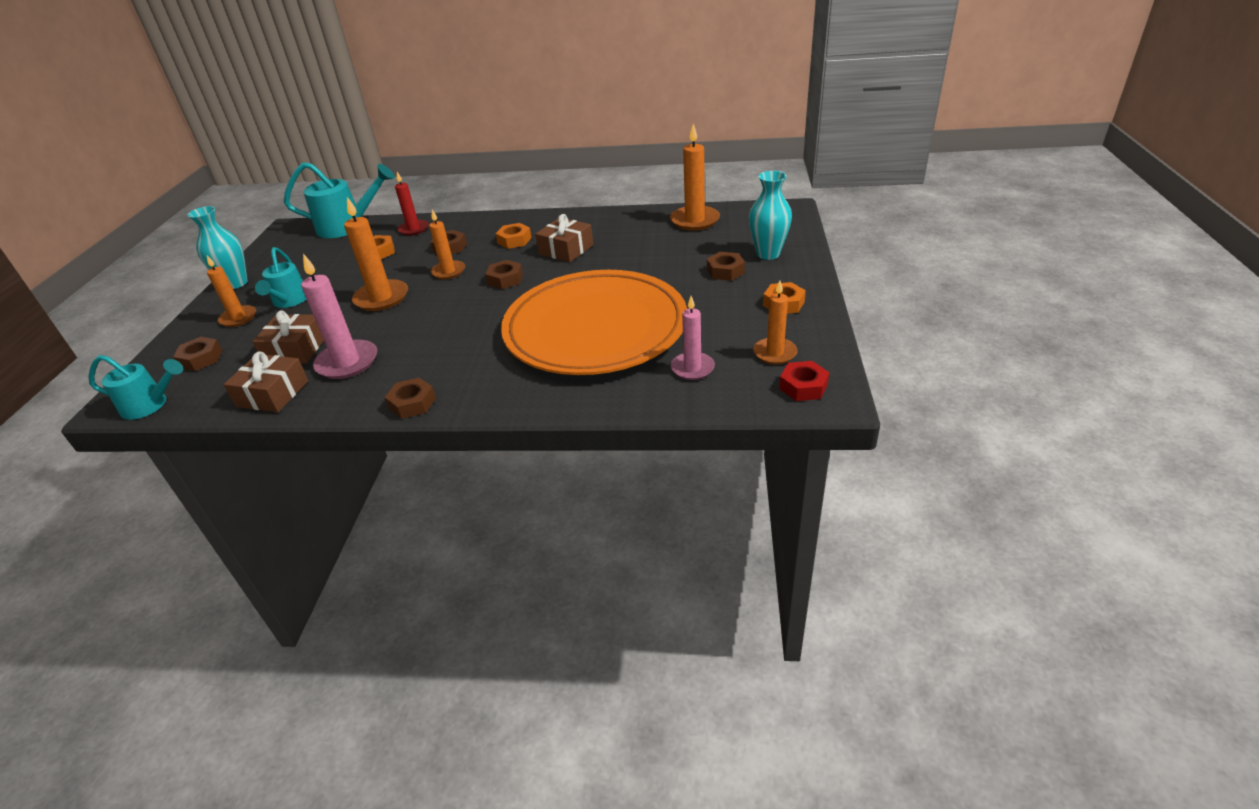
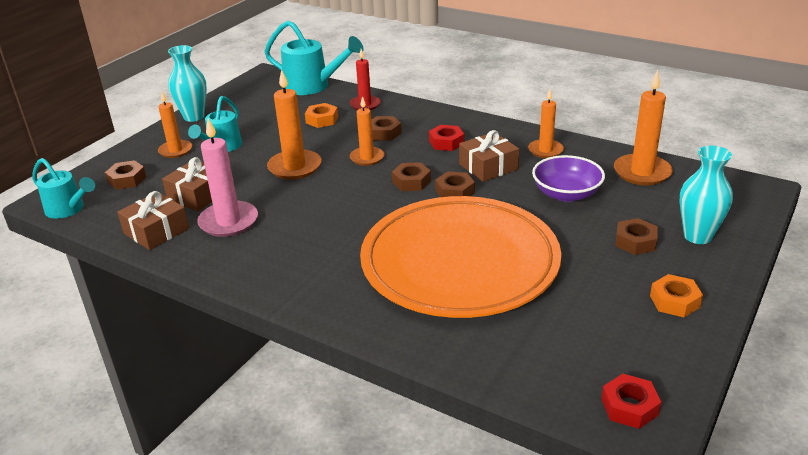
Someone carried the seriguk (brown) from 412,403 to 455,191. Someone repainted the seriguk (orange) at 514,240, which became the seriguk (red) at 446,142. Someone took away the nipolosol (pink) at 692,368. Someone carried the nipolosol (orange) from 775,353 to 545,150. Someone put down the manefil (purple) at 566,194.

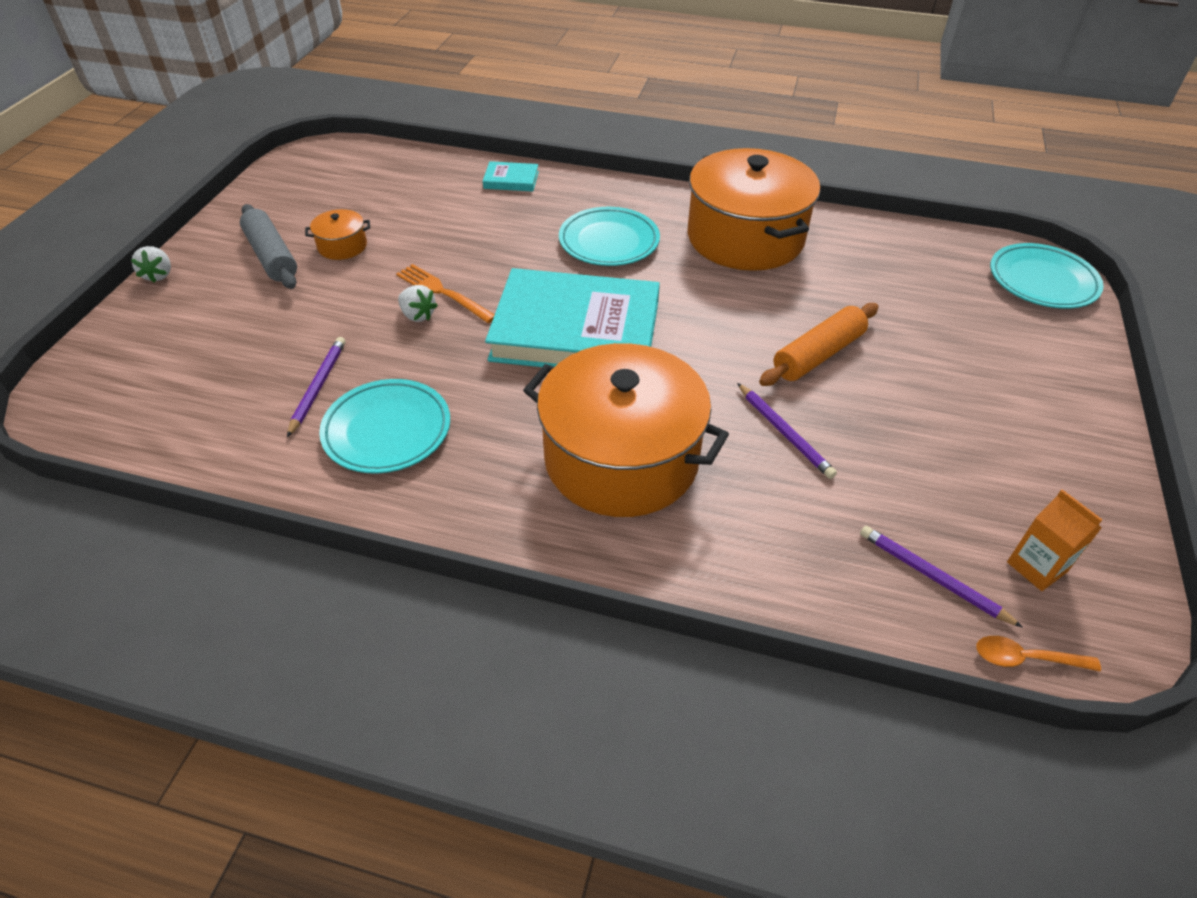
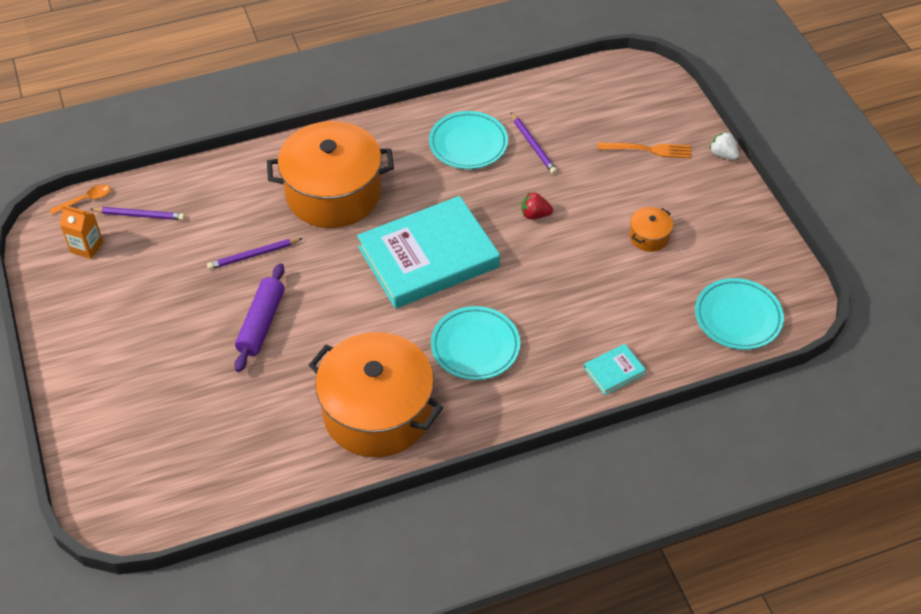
Someone took away the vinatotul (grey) at 271,256. Someone carried the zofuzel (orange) from 442,292 to 648,150. Someone repainted the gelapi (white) at 418,315, which became the gelapi (red) at 535,214. Someone rotated the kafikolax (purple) at 784,432 by 45 degrees counterclockwise. Someone repainted the vinatotul (orange) at 818,355, which became the vinatotul (purple) at 261,323. Someone carried the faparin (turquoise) from 1042,281 to 738,317.

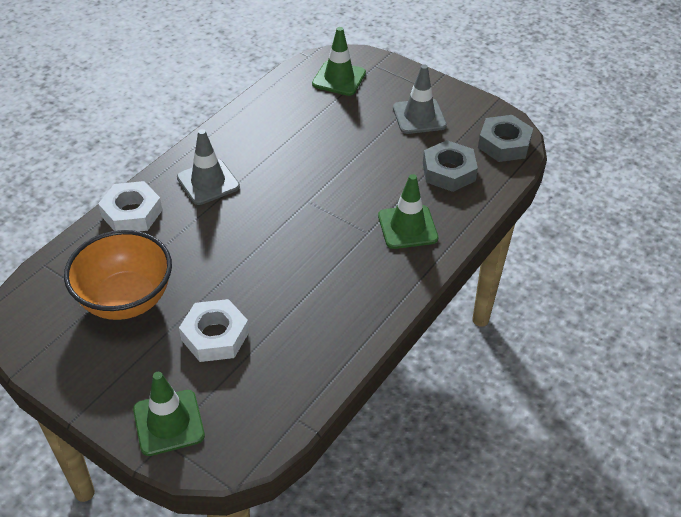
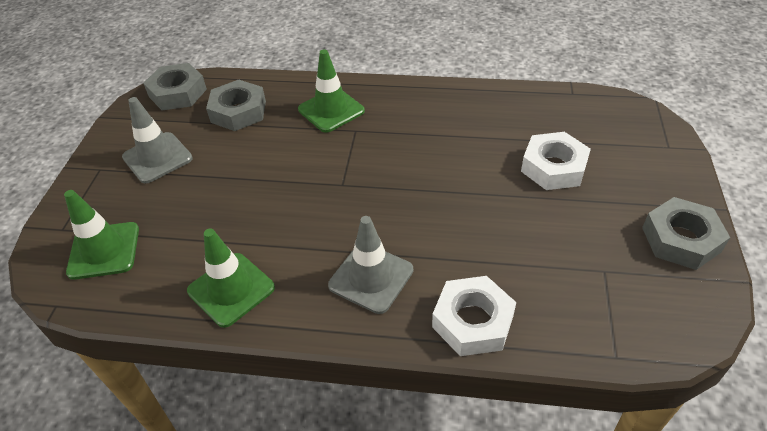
Someone took away the manefil (orange) at 126,300. Someone carried the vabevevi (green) from 168,423 to 231,289. Someone put down the seriguk (grey) at 681,239.

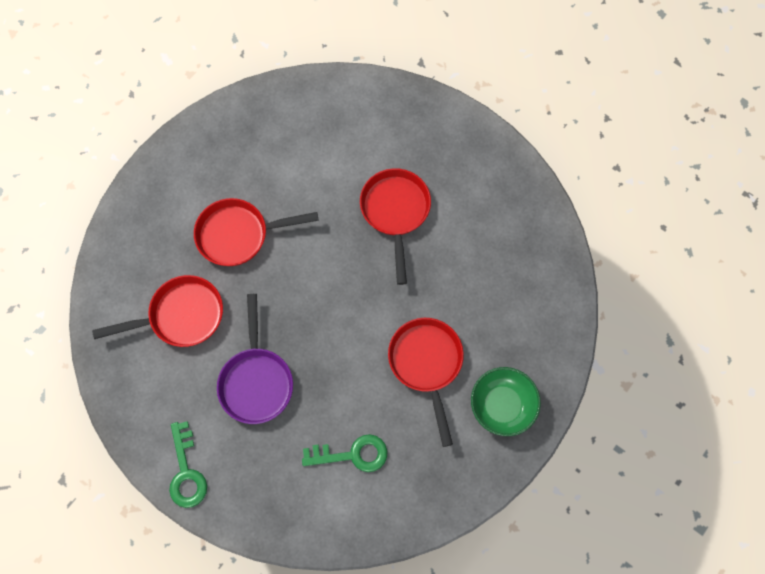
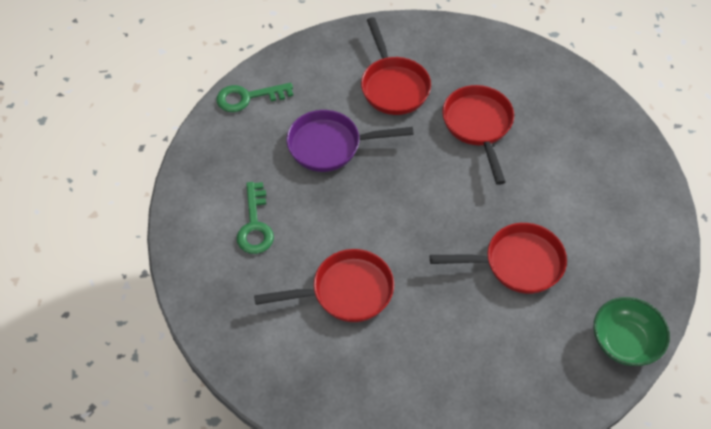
Someone carried the manefil (green) from 502,405 to 624,342.

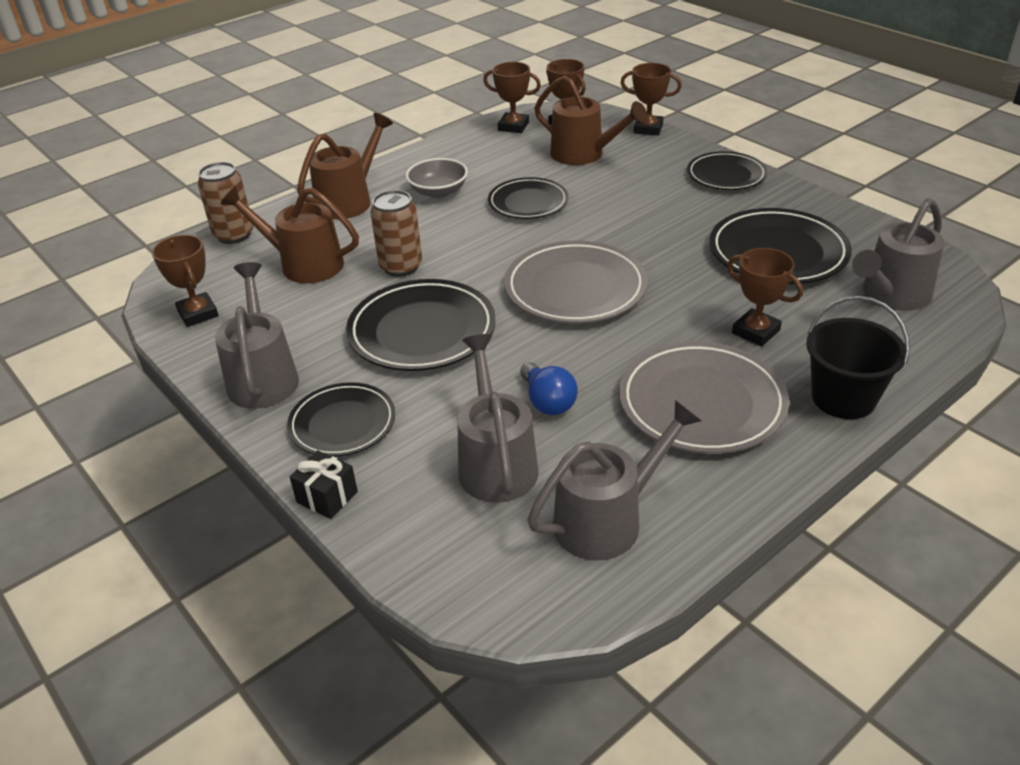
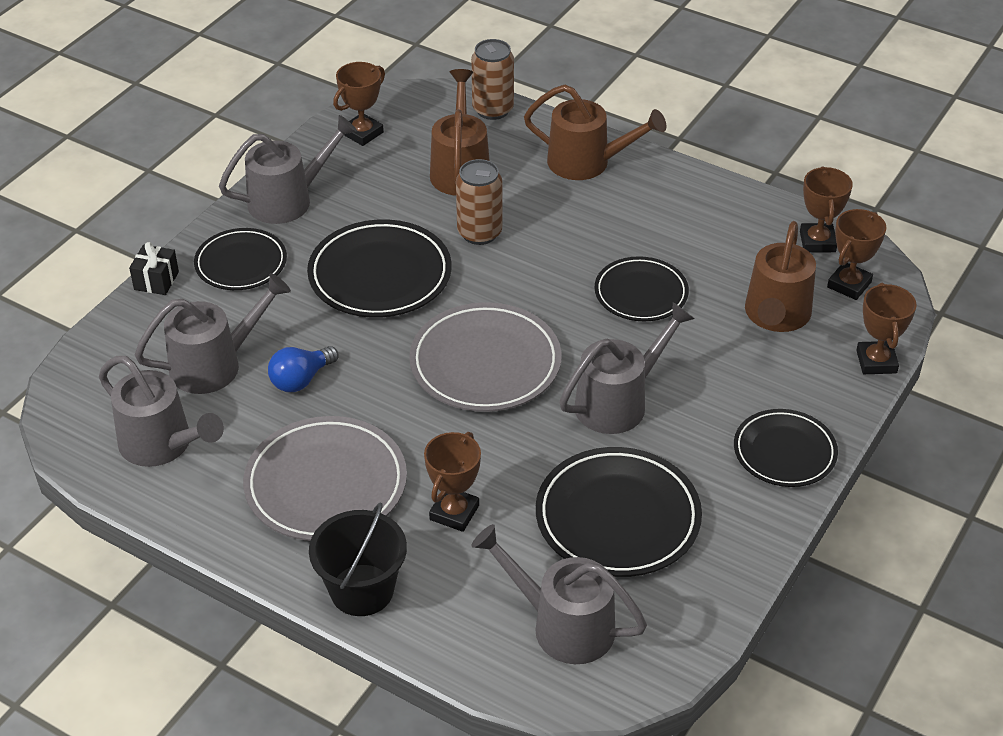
Someone took away the manefil (grey) at 438,192. Someone put down the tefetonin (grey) at 619,402.

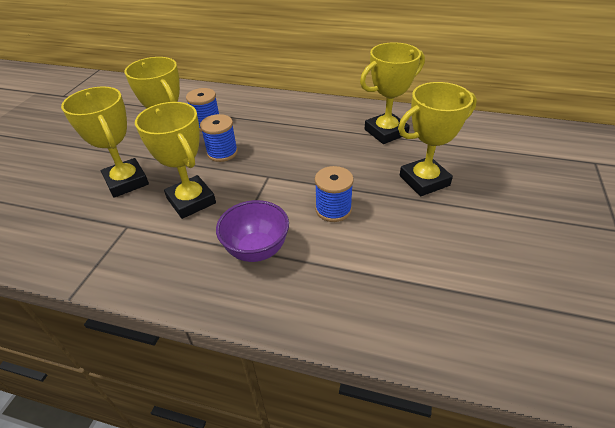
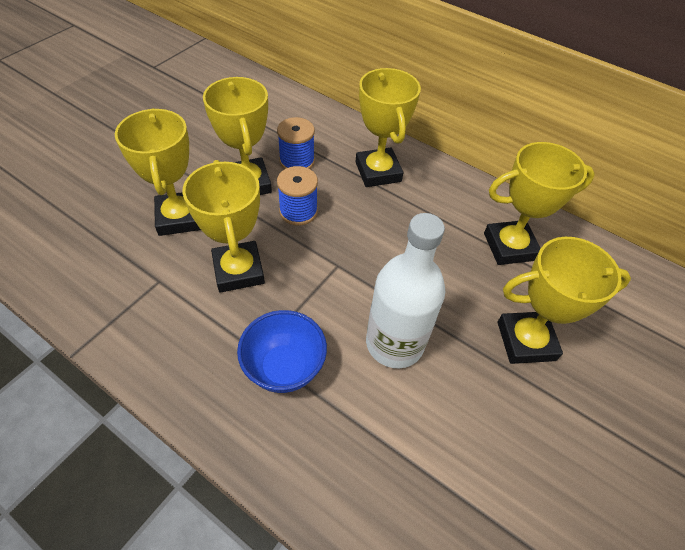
Someone repainted the manefil (purple) at 257,250, which became the manefil (blue) at 284,368. Someone swapped the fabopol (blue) at 333,209 for the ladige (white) at 394,343. Someone put down the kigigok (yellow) at 378,172.

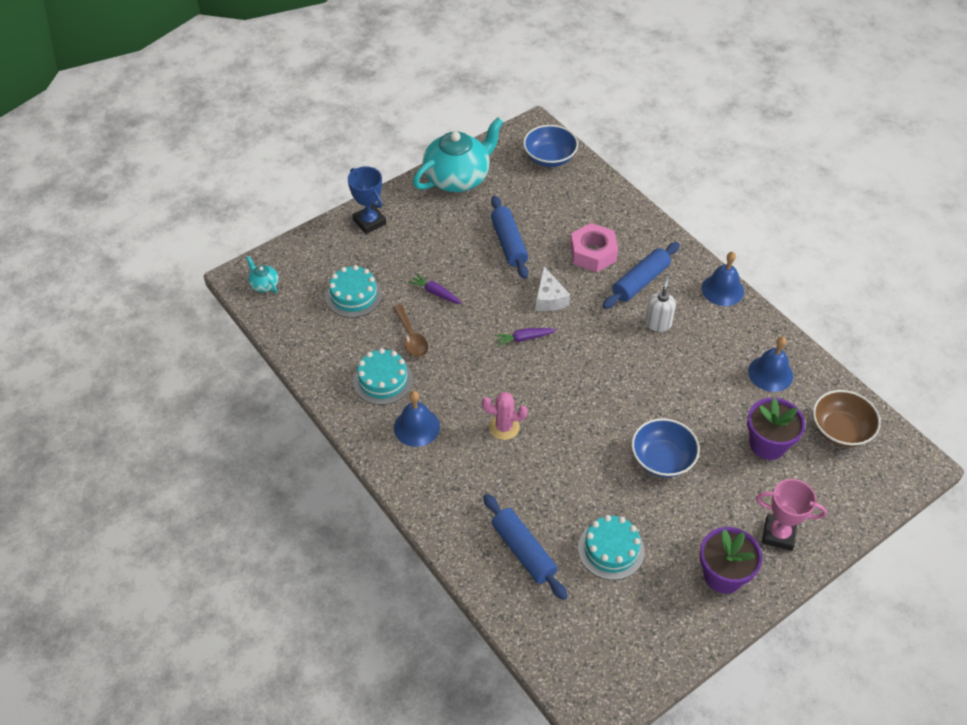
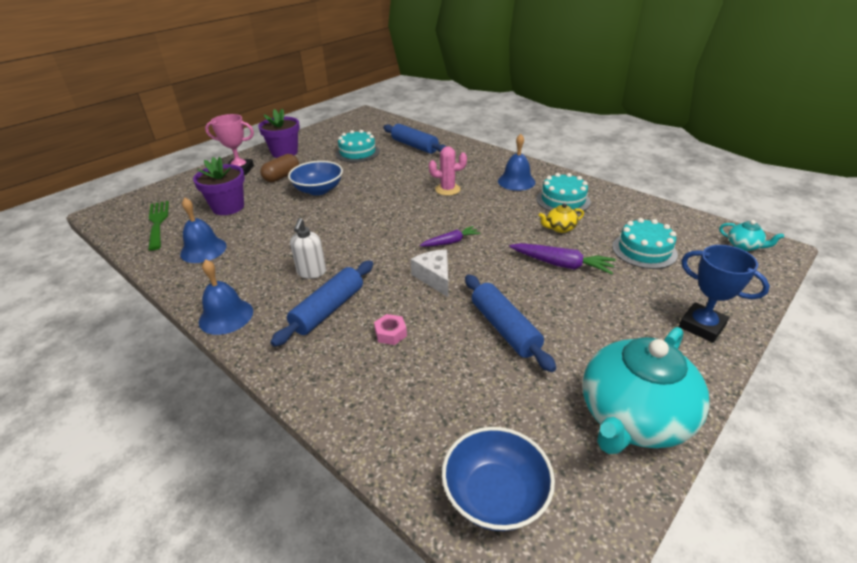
Someone swapped the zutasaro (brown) at 411,337 for the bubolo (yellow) at 559,228. Someone scaled the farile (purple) at 435,293 by 1.52. Someone scaled the seriguk (pink) at 593,253 by 0.50. Someone swapped the manefil (brown) at 840,430 for the zofuzel (green) at 158,222. Someone put down the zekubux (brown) at 282,177.

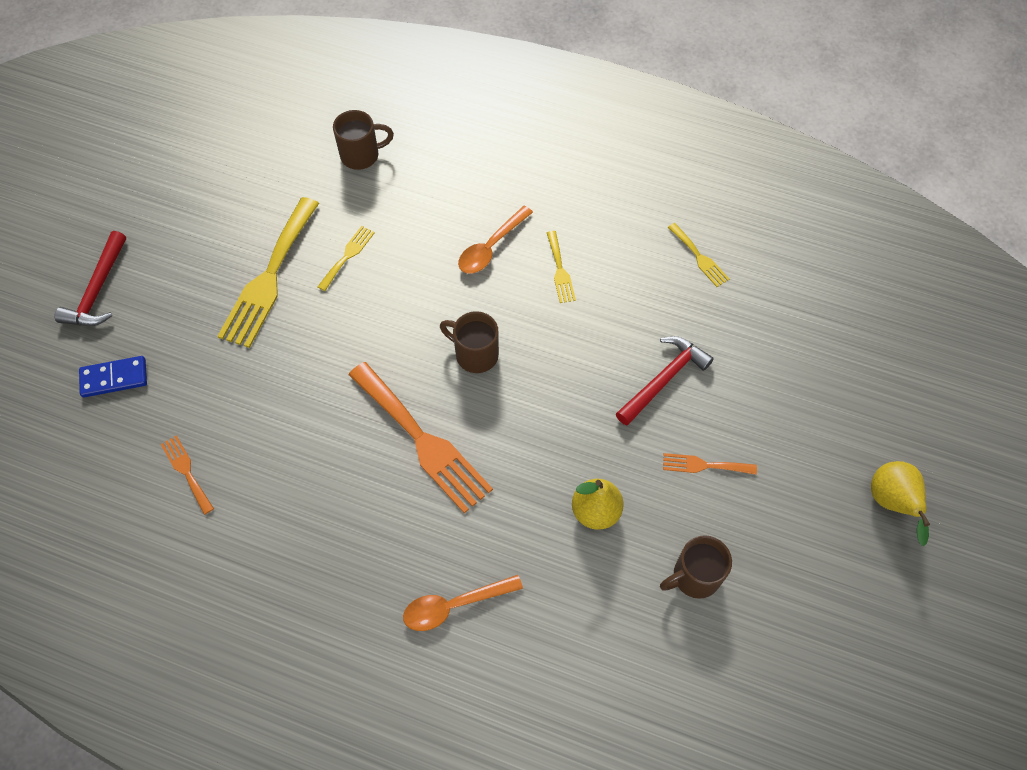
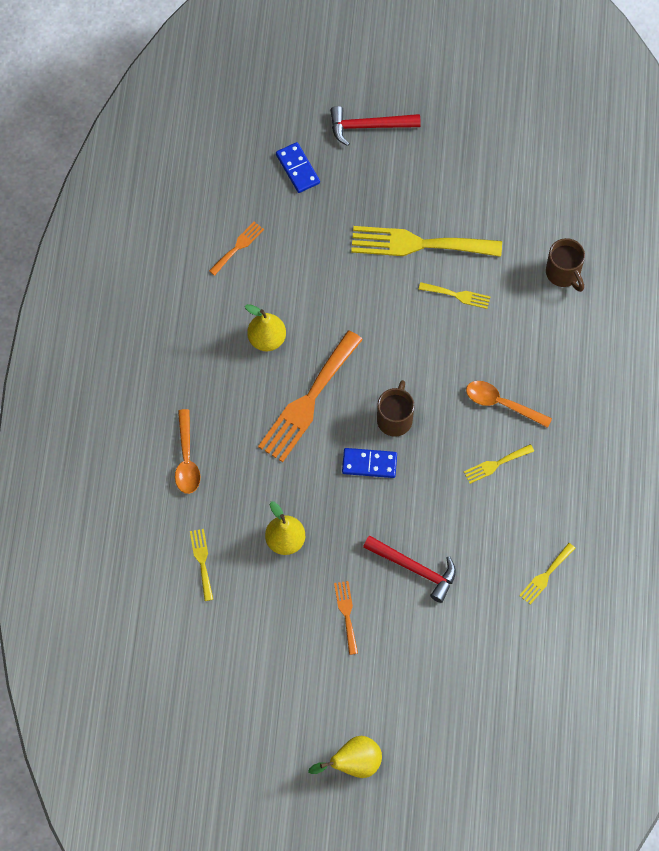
Someone rotated the zutasaro (orange) at 454,605 by 150 degrees counterclockwise. Someone took away the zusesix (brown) at 694,576. Someone put down the zofuzel (yellow) at 202,561. Someone put down the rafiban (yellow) at 267,339. Someone put down the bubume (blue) at 369,464.

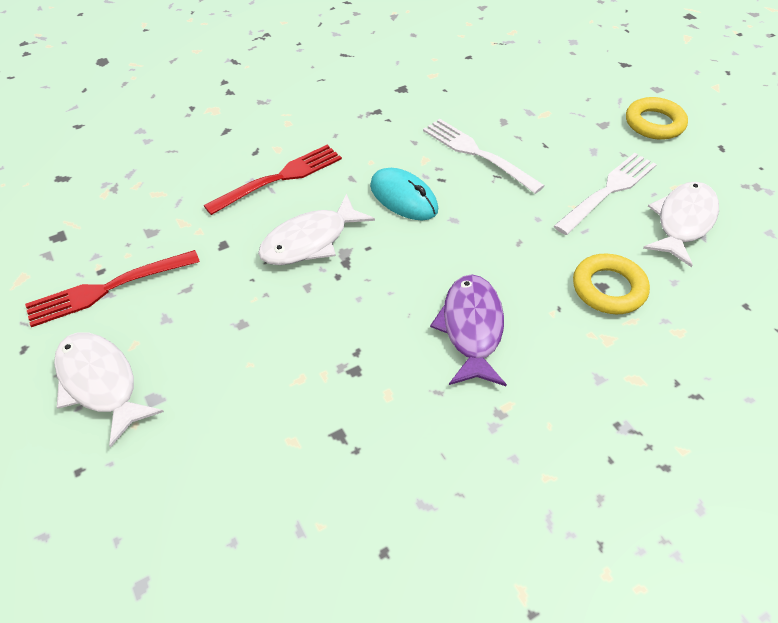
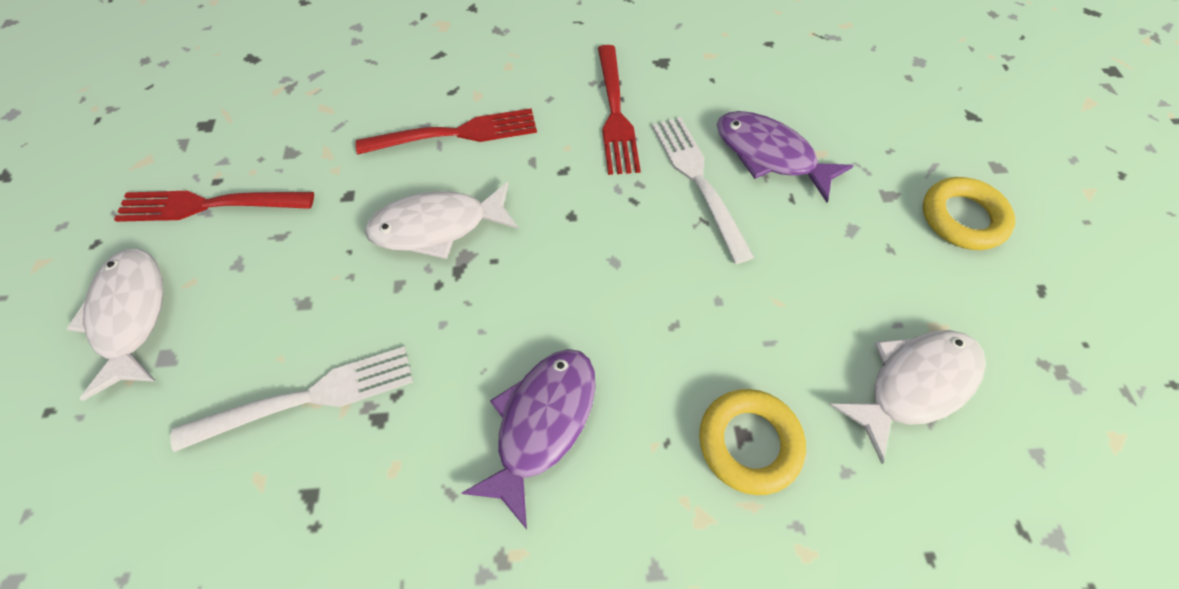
Someone took away the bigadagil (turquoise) at 403,198. Someone carried the zofuzel (white) from 608,191 to 307,398. Someone put down the zofuzel (red) at 615,113. Someone put down the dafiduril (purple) at 769,155.

